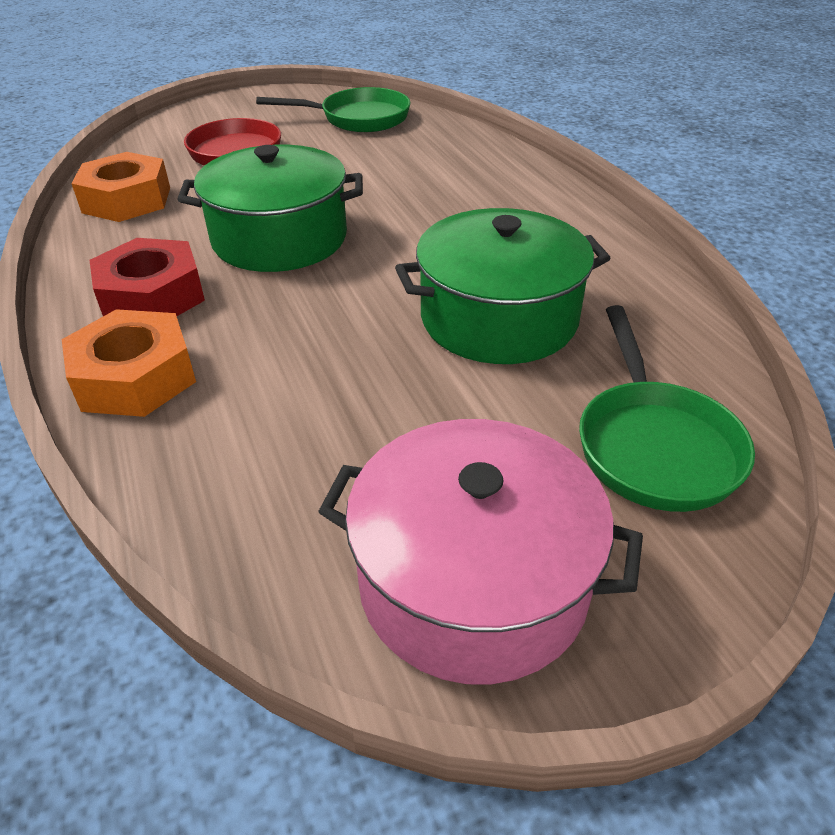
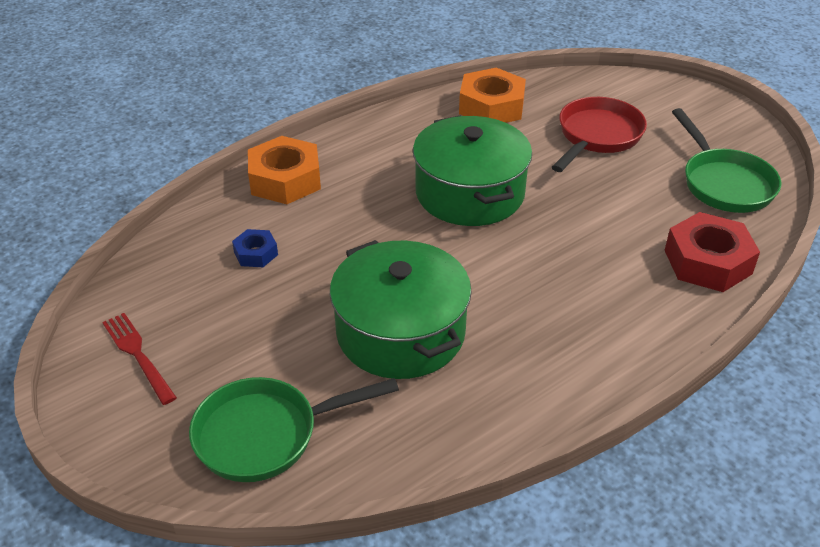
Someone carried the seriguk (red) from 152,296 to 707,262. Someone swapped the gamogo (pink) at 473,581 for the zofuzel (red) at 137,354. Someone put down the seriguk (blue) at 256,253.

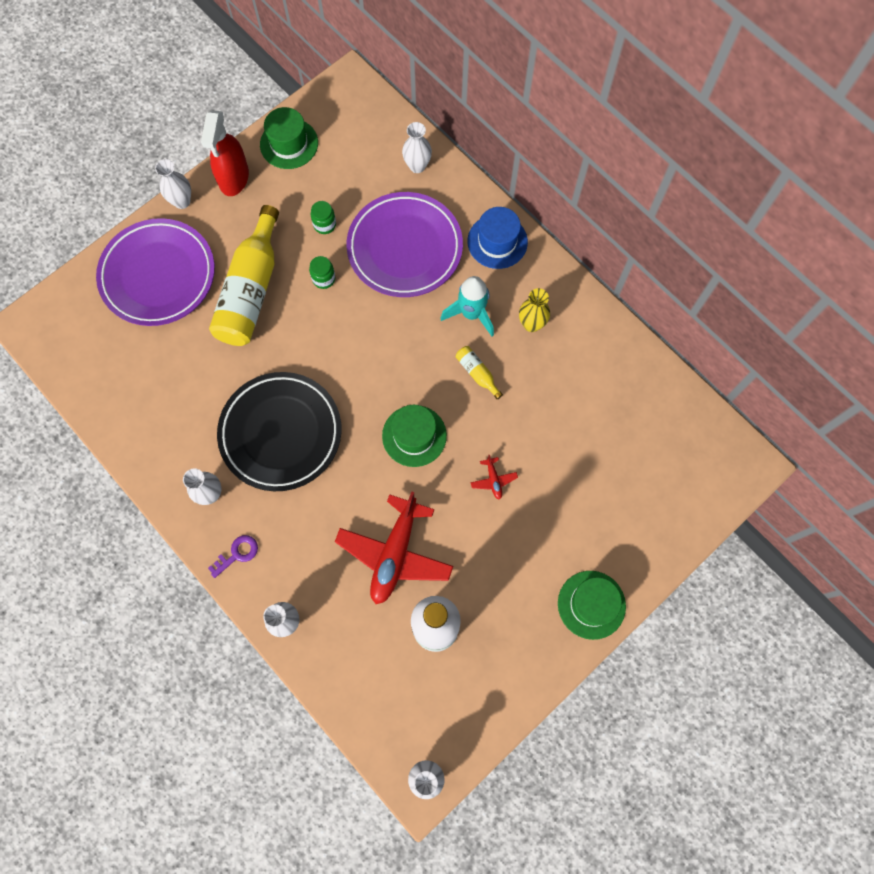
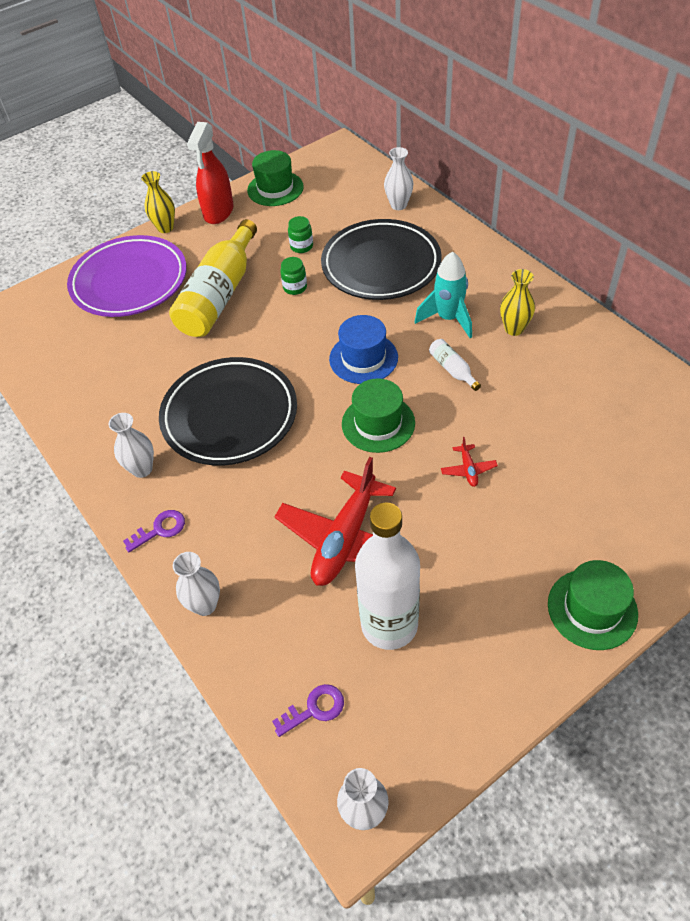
Someone repainted the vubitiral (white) at 182,201, which became the vubitiral (yellow) at 165,228. Someone repainted the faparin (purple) at 405,248, which became the faparin (black) at 381,265. Someone repainted the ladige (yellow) at 477,373, which became the ladige (white) at 452,369. Someone carried the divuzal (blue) from 497,241 to 363,358. Someone put down the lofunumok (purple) at 314,709.

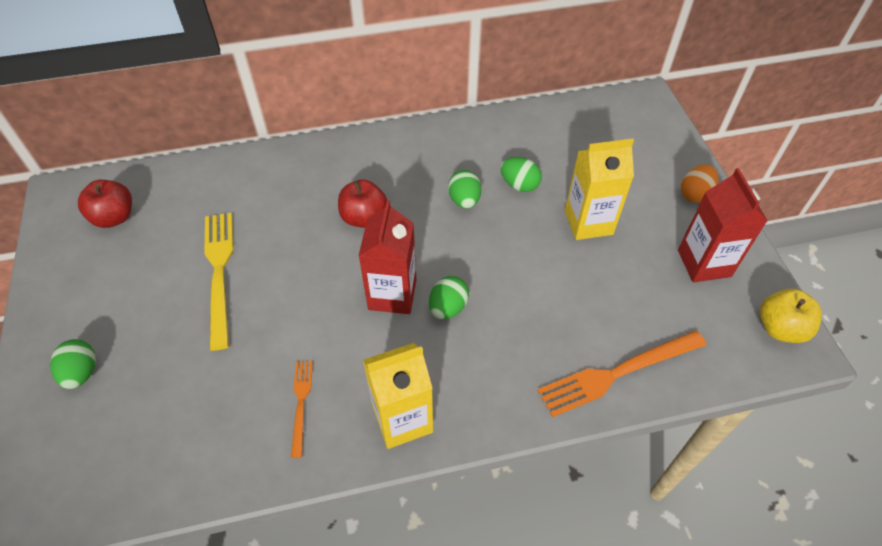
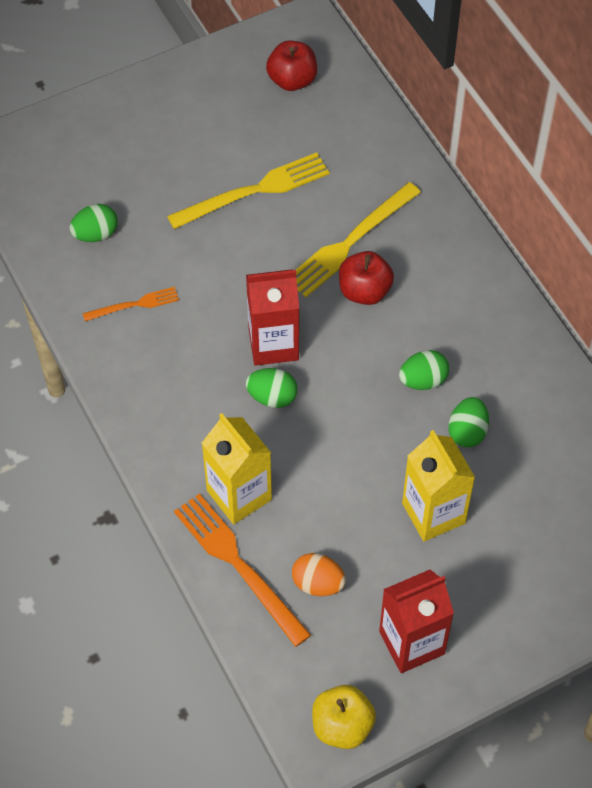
Someone carried the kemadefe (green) from 82,373 to 95,234. Someone carried the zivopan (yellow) from 402,419 to 239,495. Someone carried the kemadefe (orange) from 695,194 to 318,583. Someone put down the zofuzel (yellow) at 350,242.

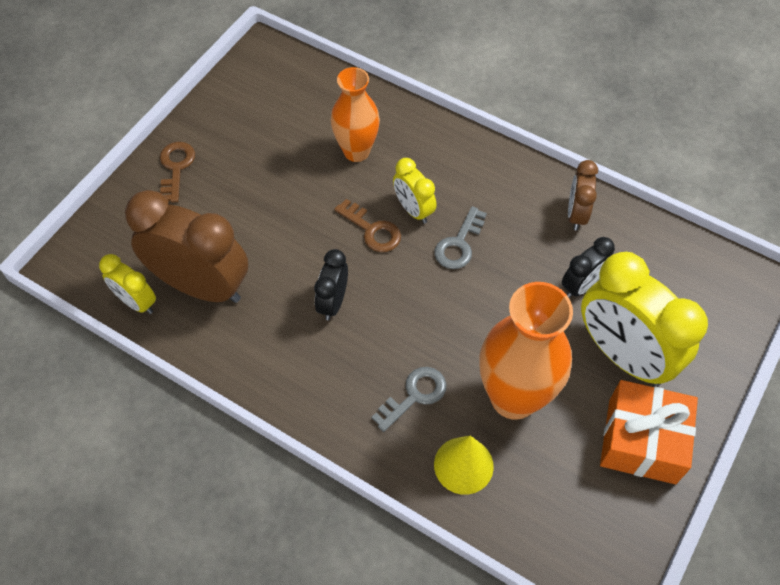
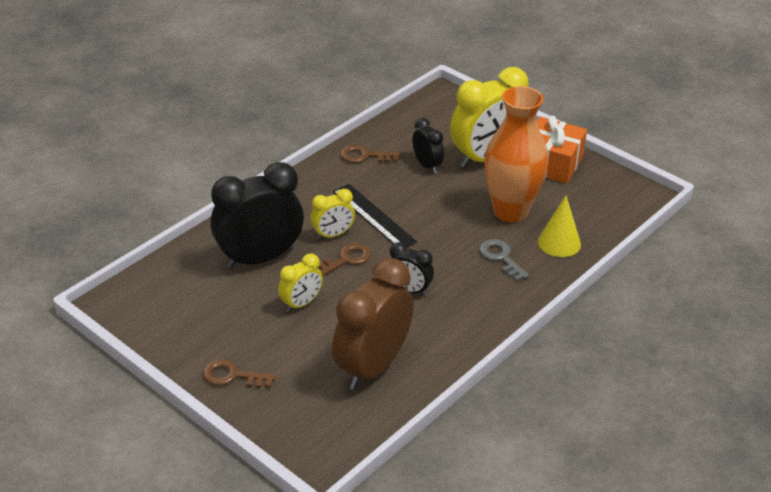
Someone carried the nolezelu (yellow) from 136,302 to 301,304. Someone swapped the vubitiral (orange) at 356,151 for the nolezelu (black) at 260,258. Someone swapped the lofunumok (grey) at 459,244 for the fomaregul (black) at 374,216. Someone swapped the nolezelu (brown) at 576,214 for the lofunumok (brown) at 364,156.

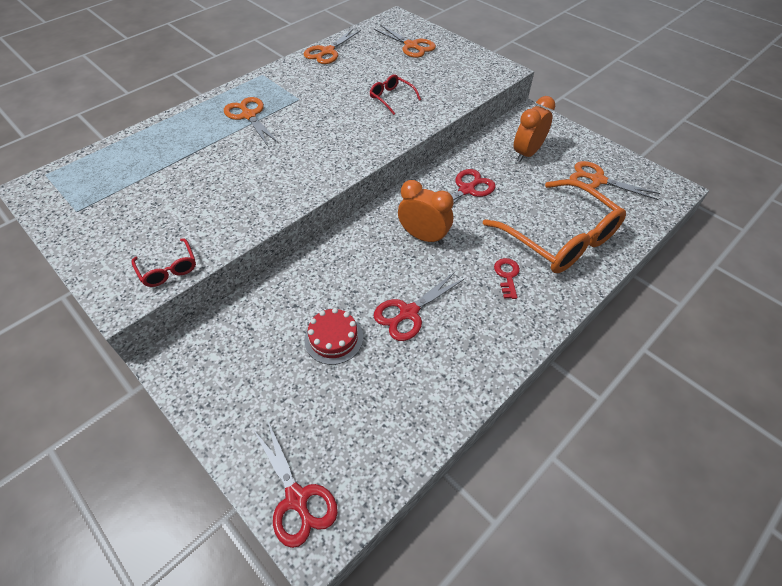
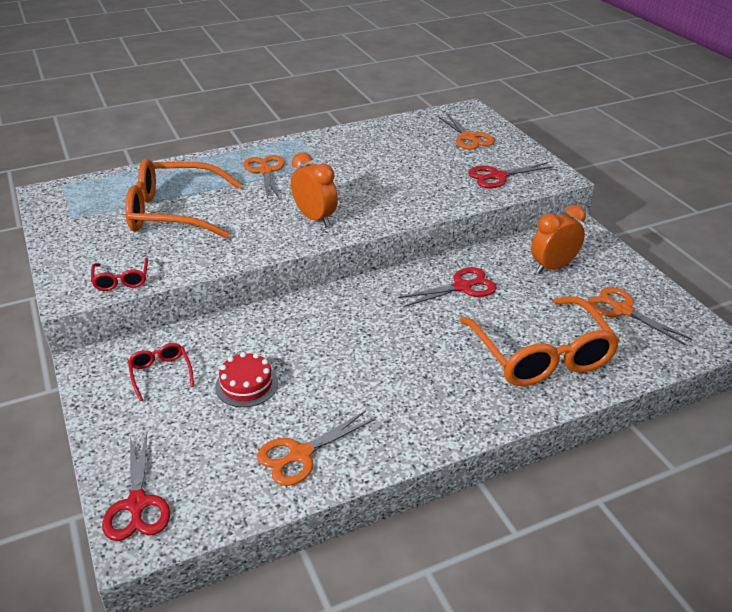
Someone carried the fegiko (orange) from 327,52 to 300,454. Someone carried the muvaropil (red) from 391,98 to 161,373. Someone carried the fegiko (red) from 409,312 to 498,176. Someone carried the nolezelu (orange) from 423,236 to 315,218. Someone took away the lofunumok (red) at 507,276. Someone put down the muvaropil (orange) at 173,212.

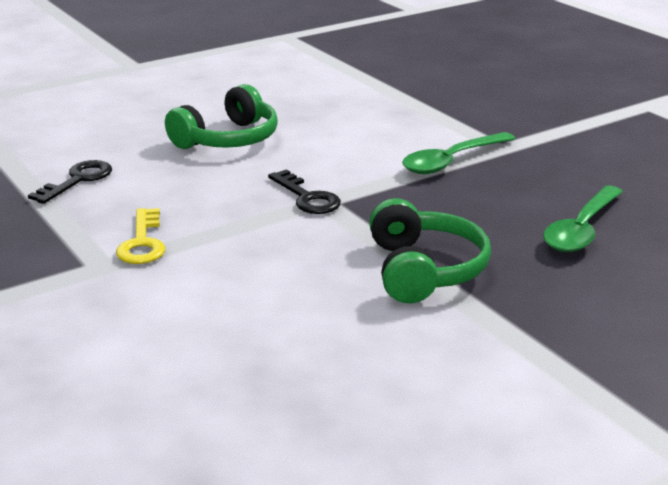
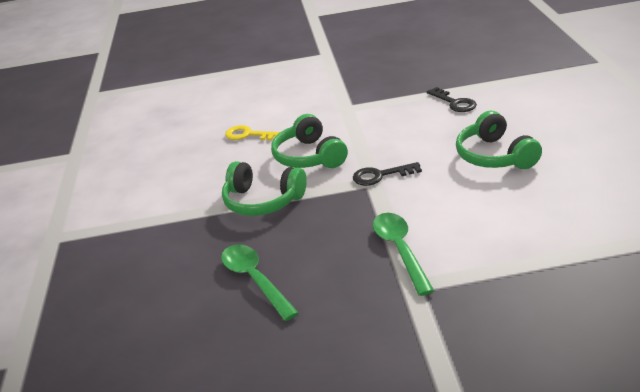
Someone carried the lofunumok (yellow) from 142,242 to 249,135. Someone put down the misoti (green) at 309,156.

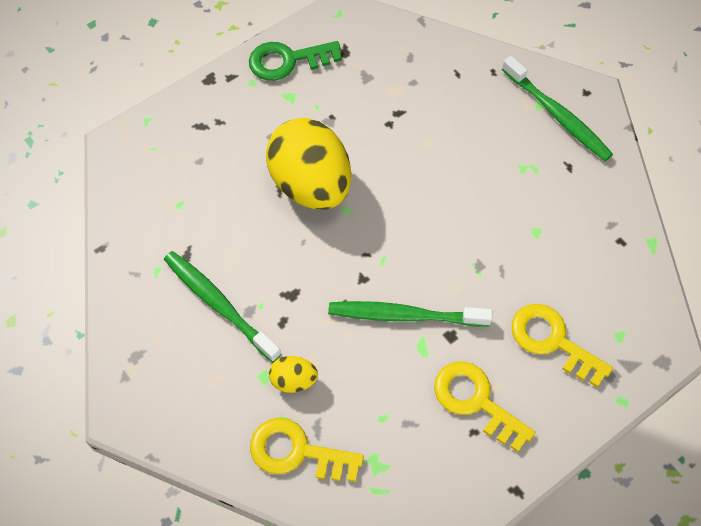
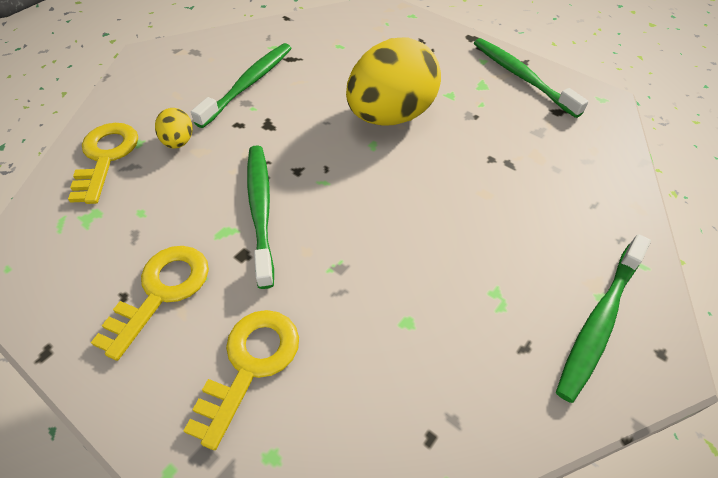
Someone swapped the lofunumok (green) at 288,61 for the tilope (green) at 521,77.

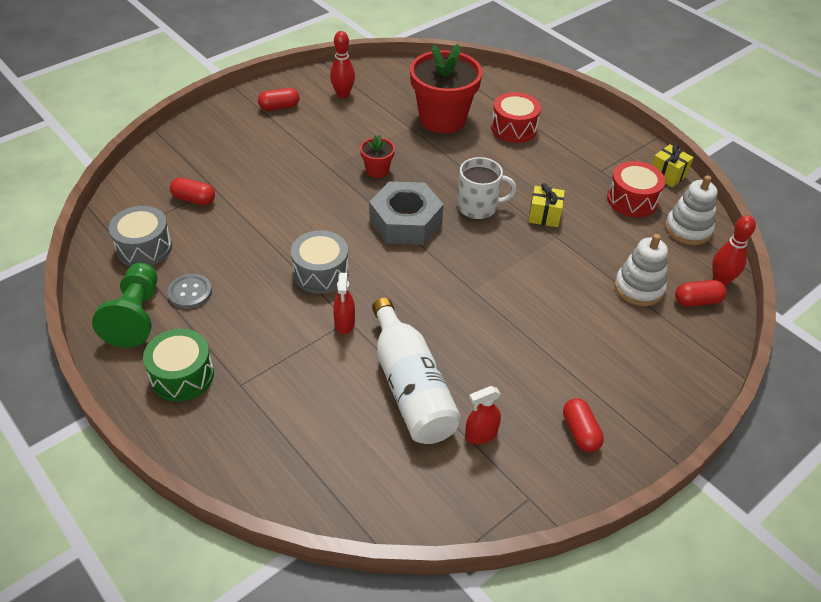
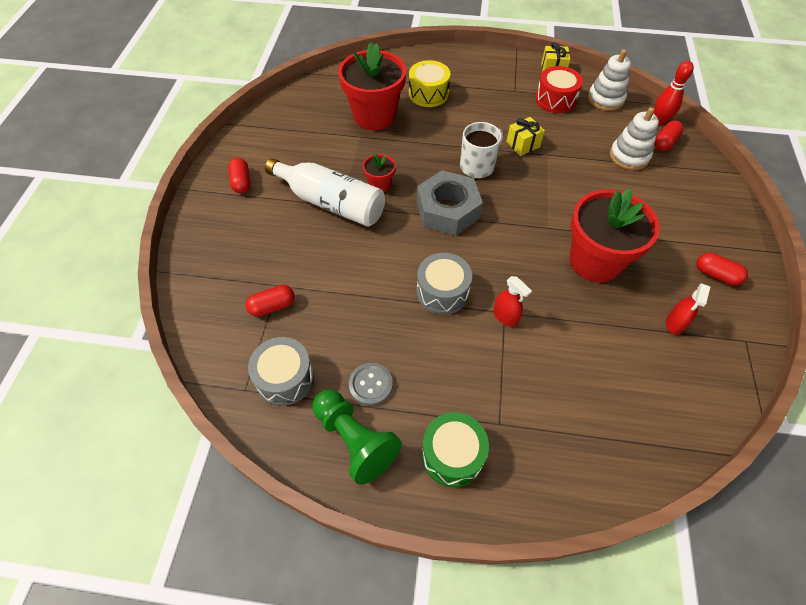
Someone rotated the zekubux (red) at 279,107 by 45 degrees counterclockwise. Someone took away the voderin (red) at 343,94. Someone carried the ladige (white) from 410,387 to 331,203. Someone repainted the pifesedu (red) at 514,128, which became the pifesedu (yellow) at 428,94. Someone put down the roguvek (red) at 595,261.

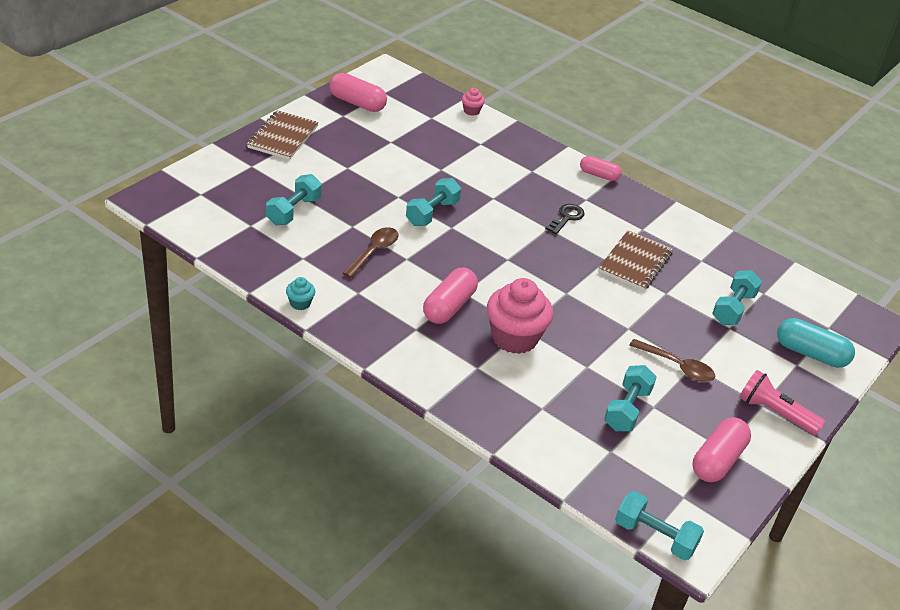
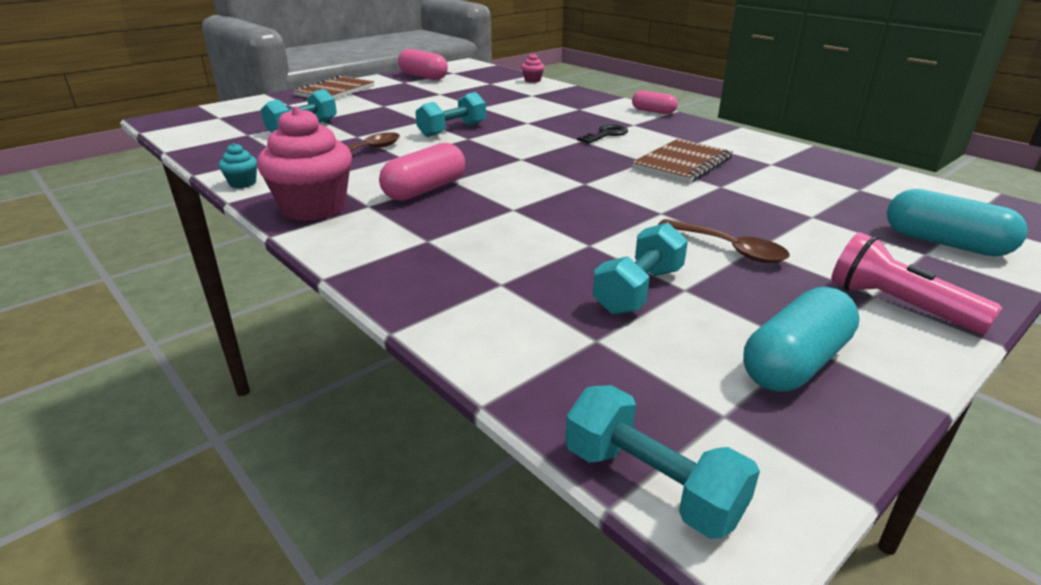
Someone carried the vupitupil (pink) from 514,338 to 313,208. Someone repainted the zekubux (pink) at 717,460, which became the zekubux (turquoise) at 795,362. Someone took away the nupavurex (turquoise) at 733,308.

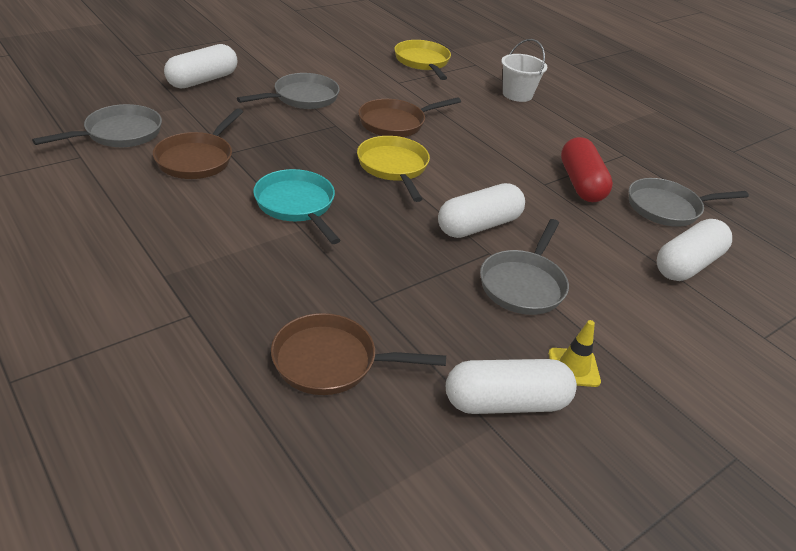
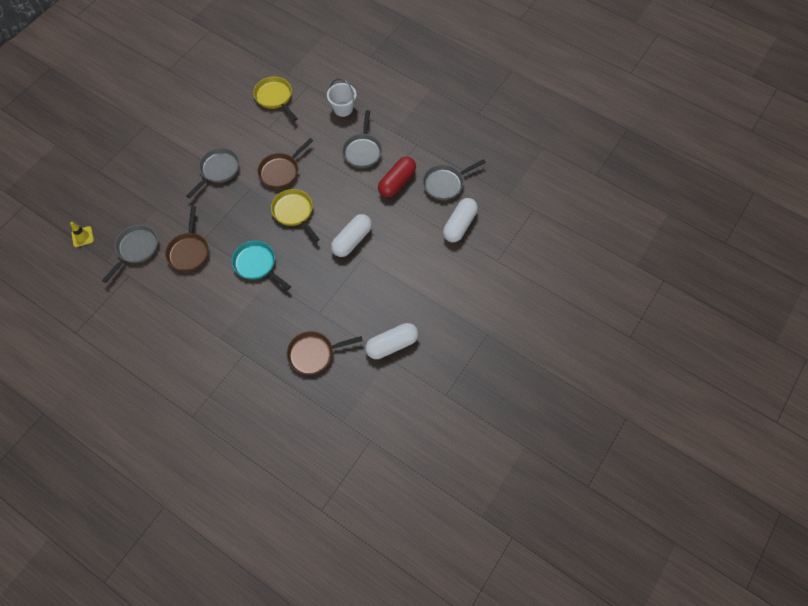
Someone took away the zekubux (white) at 202,80. Someone carried the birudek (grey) from 523,284 to 362,151. Someone carried the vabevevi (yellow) from 573,367 to 82,236. Someone rotated the zekubux (red) at 581,183 by 60 degrees clockwise.

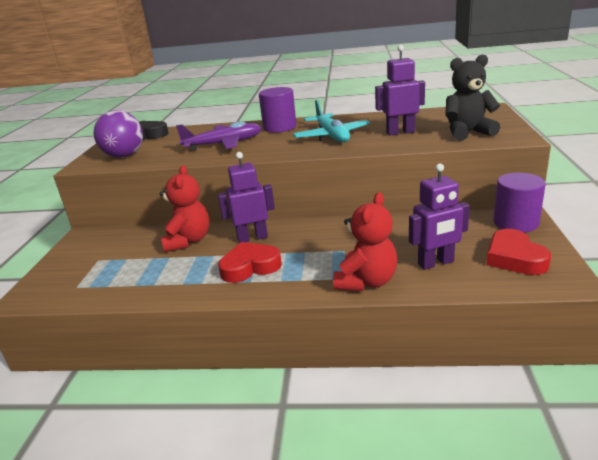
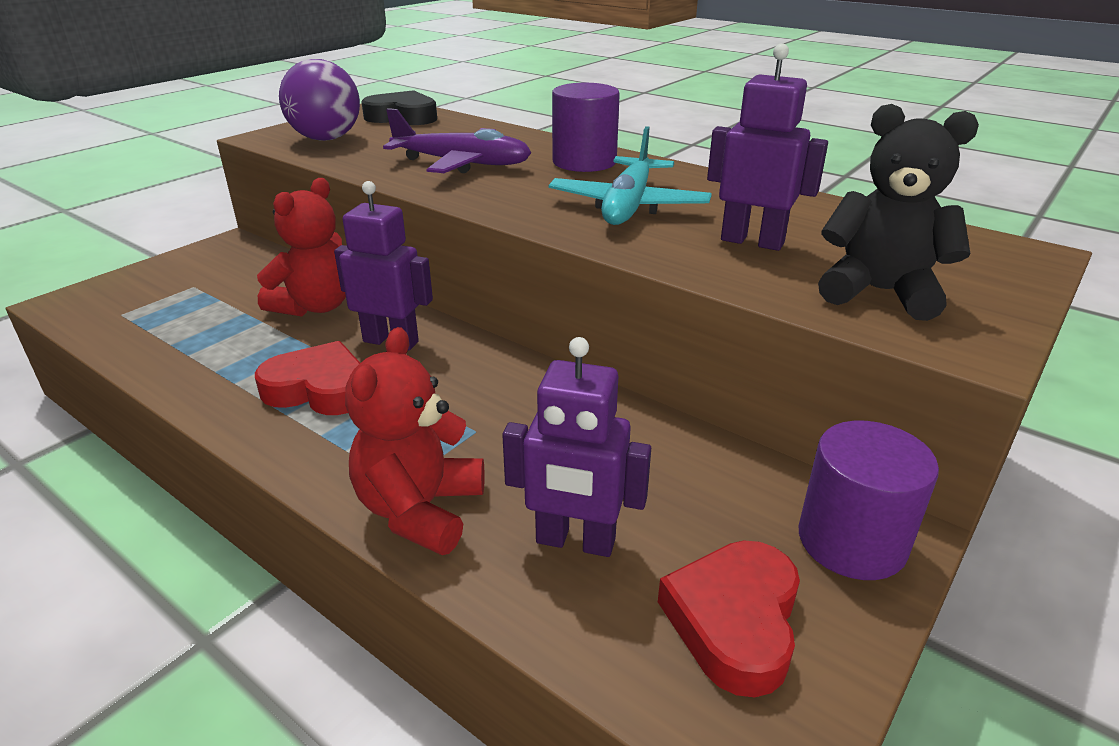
Someone rotated the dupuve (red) at 366,282 by 135 degrees clockwise.

